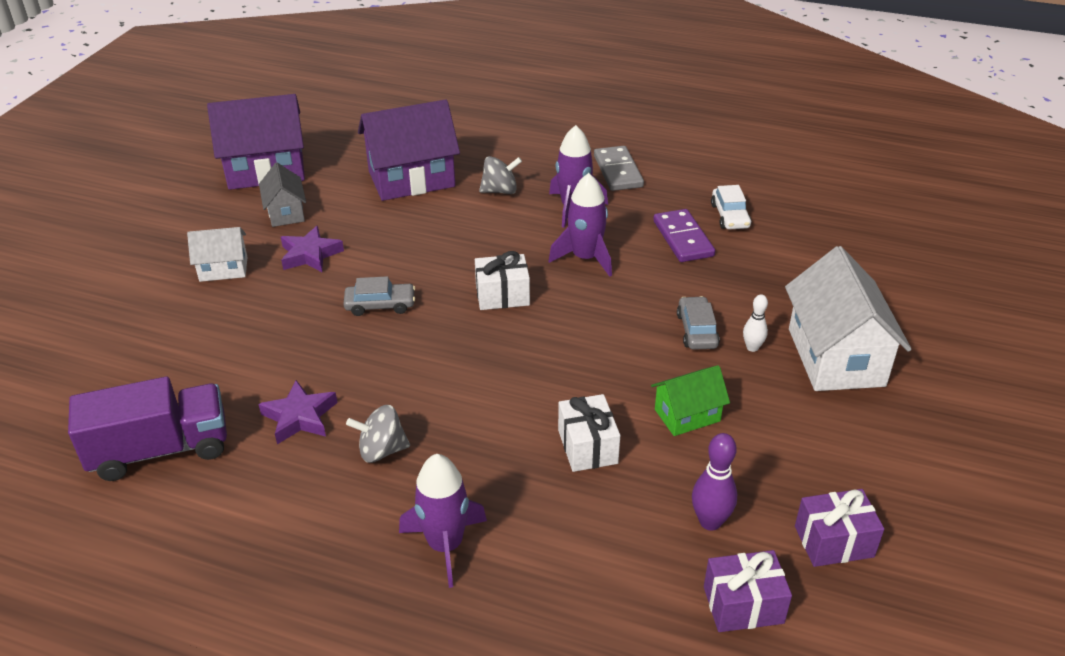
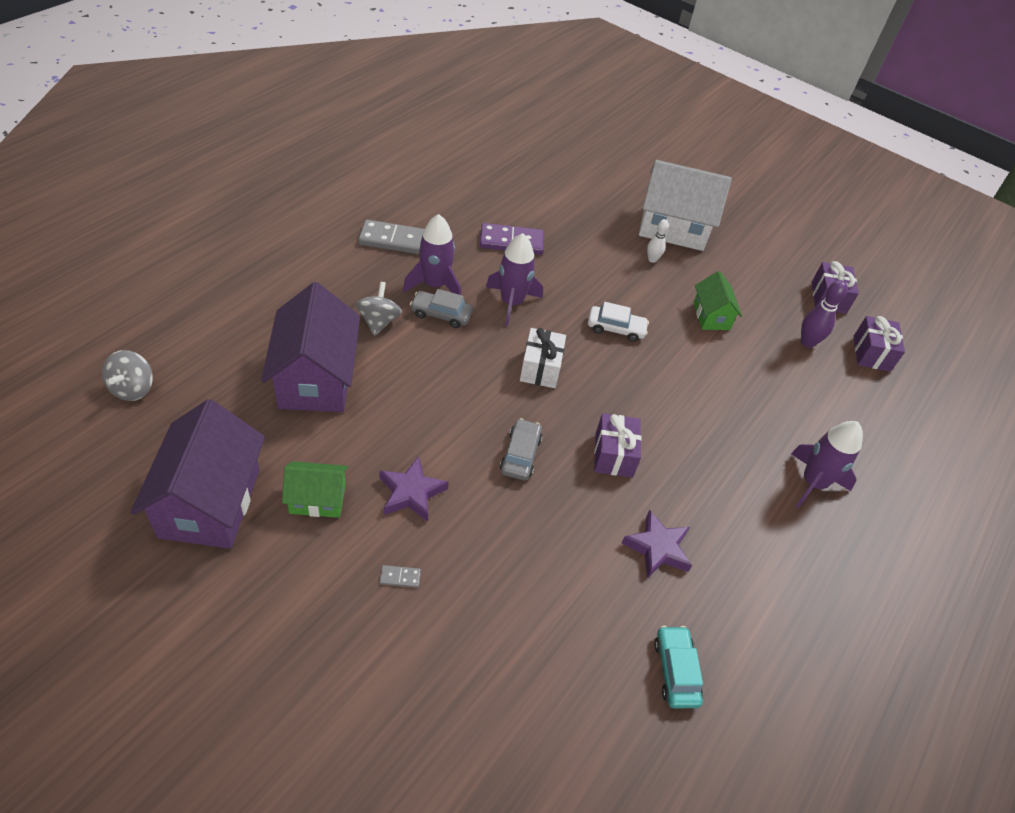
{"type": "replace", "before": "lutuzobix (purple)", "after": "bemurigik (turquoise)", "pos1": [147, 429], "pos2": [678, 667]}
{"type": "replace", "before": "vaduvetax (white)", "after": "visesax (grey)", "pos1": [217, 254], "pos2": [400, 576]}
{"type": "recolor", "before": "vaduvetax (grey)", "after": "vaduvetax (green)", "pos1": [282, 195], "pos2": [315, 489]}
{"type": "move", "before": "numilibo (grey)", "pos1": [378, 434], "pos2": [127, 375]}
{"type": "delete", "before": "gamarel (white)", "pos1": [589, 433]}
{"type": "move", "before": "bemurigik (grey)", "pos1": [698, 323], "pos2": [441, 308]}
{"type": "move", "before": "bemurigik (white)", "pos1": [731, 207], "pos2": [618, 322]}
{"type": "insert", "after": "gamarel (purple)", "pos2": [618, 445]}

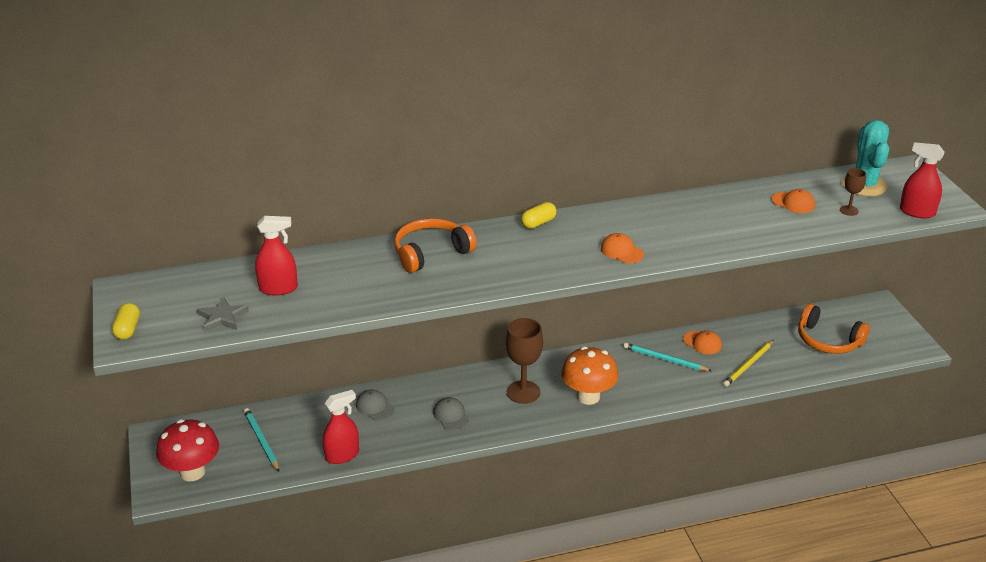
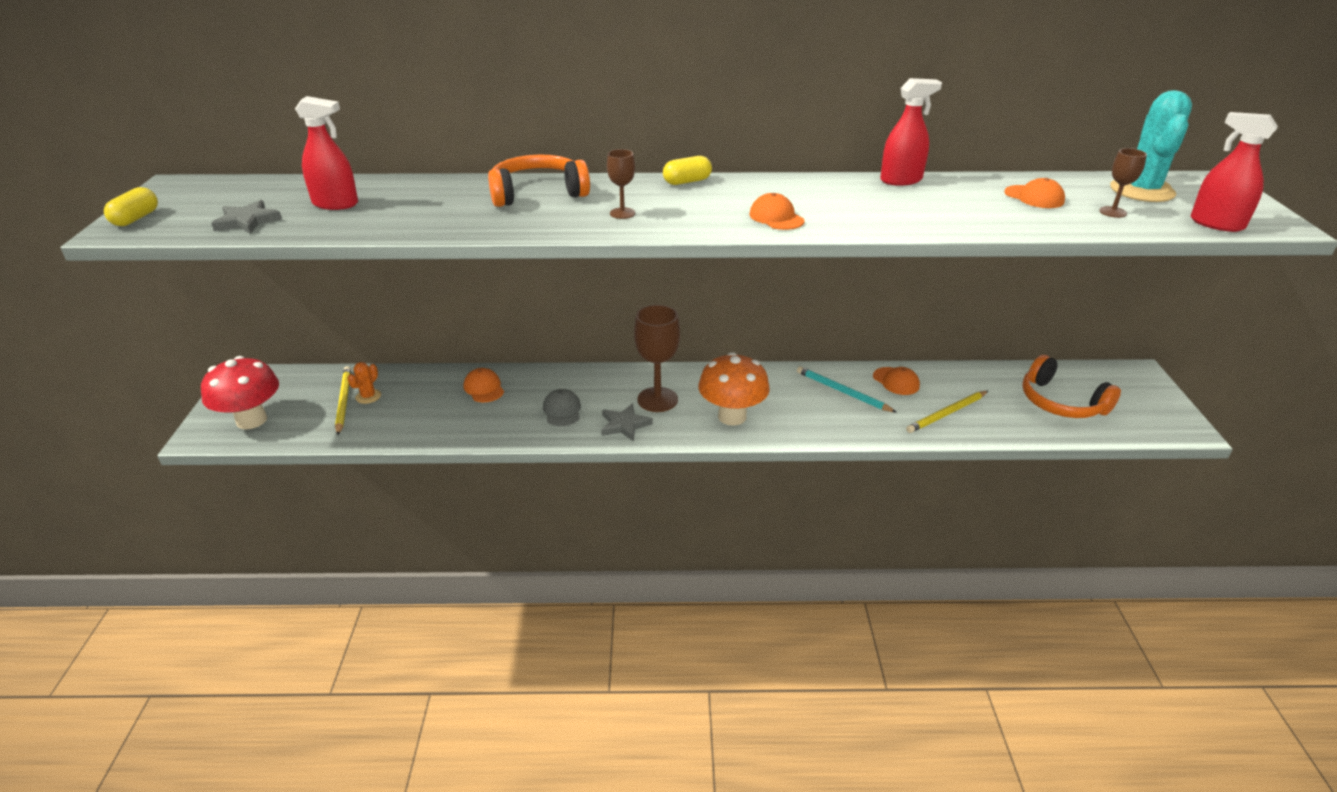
{"type": "recolor", "before": "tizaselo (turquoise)", "after": "tizaselo (yellow)", "pos1": [261, 439], "pos2": [343, 400]}
{"type": "move", "before": "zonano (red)", "pos1": [341, 427], "pos2": [911, 132]}
{"type": "recolor", "before": "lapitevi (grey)", "after": "lapitevi (orange)", "pos1": [375, 405], "pos2": [484, 385]}
{"type": "insert", "after": "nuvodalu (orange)", "pos2": [364, 383]}
{"type": "insert", "after": "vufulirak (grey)", "pos2": [627, 422]}
{"type": "insert", "after": "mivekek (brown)", "pos2": [621, 184]}

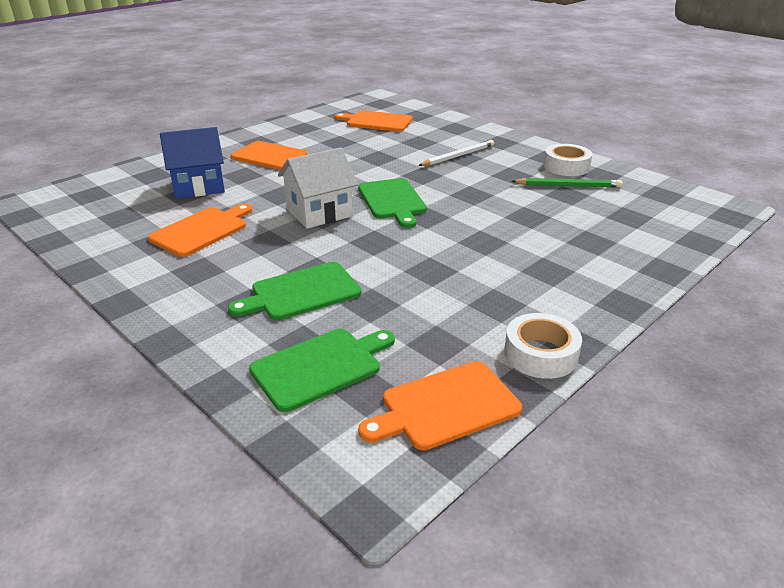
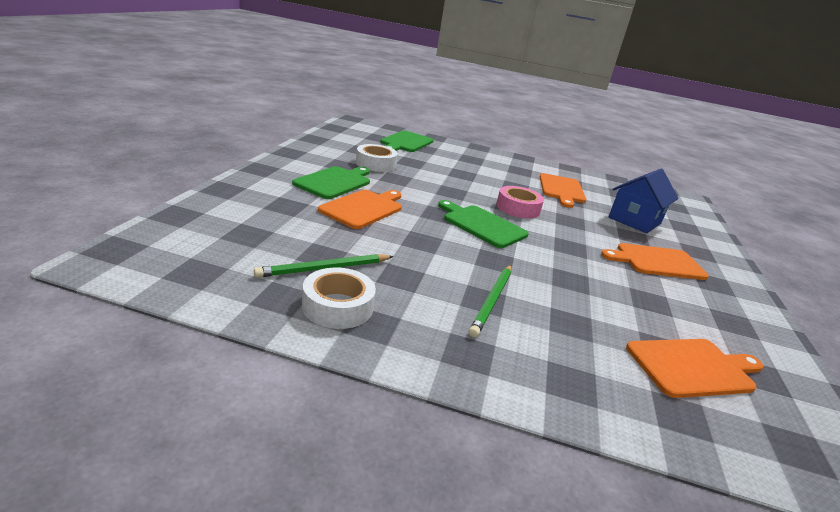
{"type": "move", "before": "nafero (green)", "pos1": [295, 291], "pos2": [331, 182]}
{"type": "replace", "before": "vaduvetax (white)", "after": "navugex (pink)", "pos1": [318, 188], "pos2": [520, 202]}
{"type": "move", "before": "nafero (orange)", "pos1": [440, 405], "pos2": [360, 209]}
{"type": "recolor", "before": "tizaselo (white)", "after": "tizaselo (green)", "pos1": [456, 153], "pos2": [490, 301]}
{"type": "move", "before": "navugex (white)", "pos1": [543, 346], "pos2": [377, 158]}

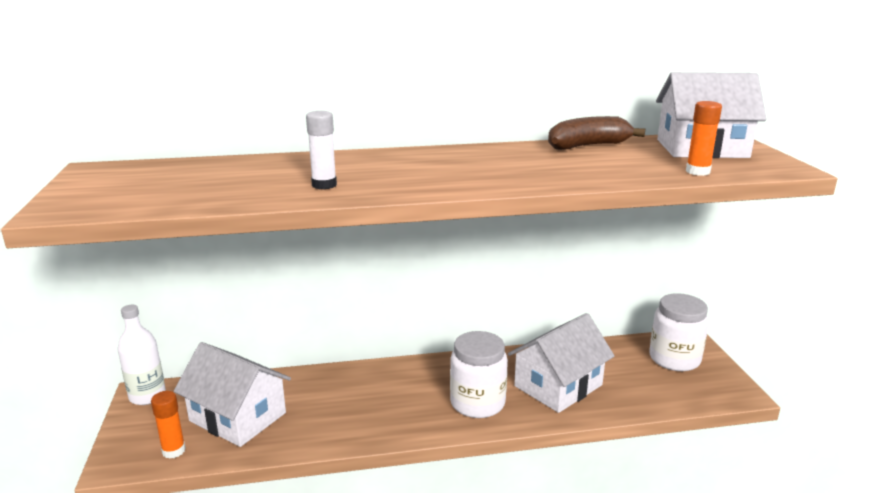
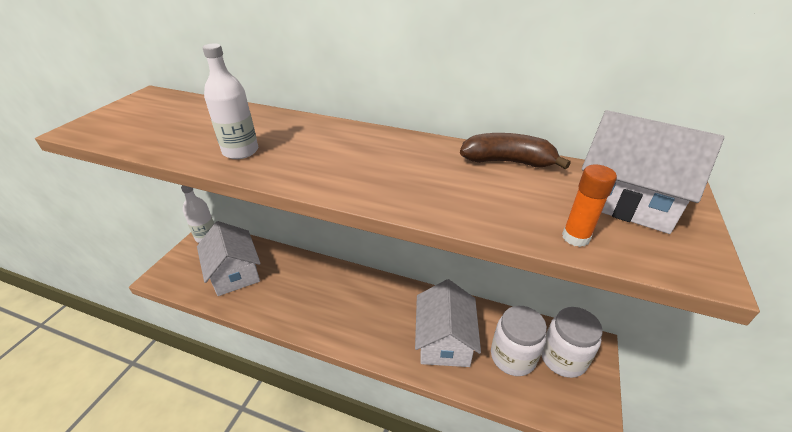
{"type": "delete", "before": "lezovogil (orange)", "pos1": [168, 425]}
{"type": "replace", "before": "lezovogil (white)", "after": "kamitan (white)", "pos1": [321, 150], "pos2": [230, 101]}
{"type": "move", "before": "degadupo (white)", "pos1": [479, 374], "pos2": [519, 341]}
{"type": "rotate", "before": "vaduvetax (white)", "pos1": [561, 363], "pos2": [448, 323], "turn": -75}

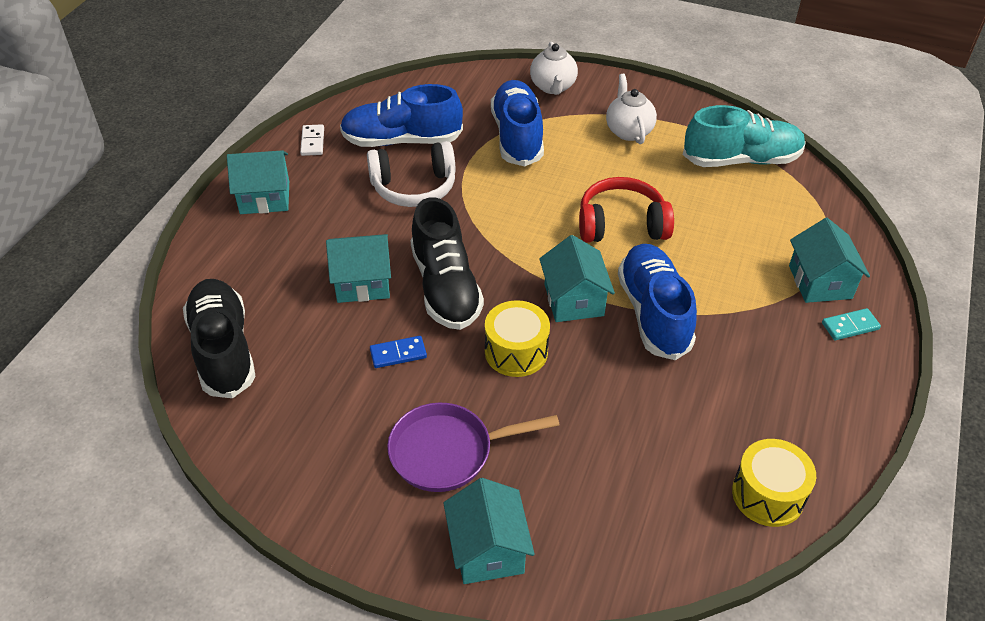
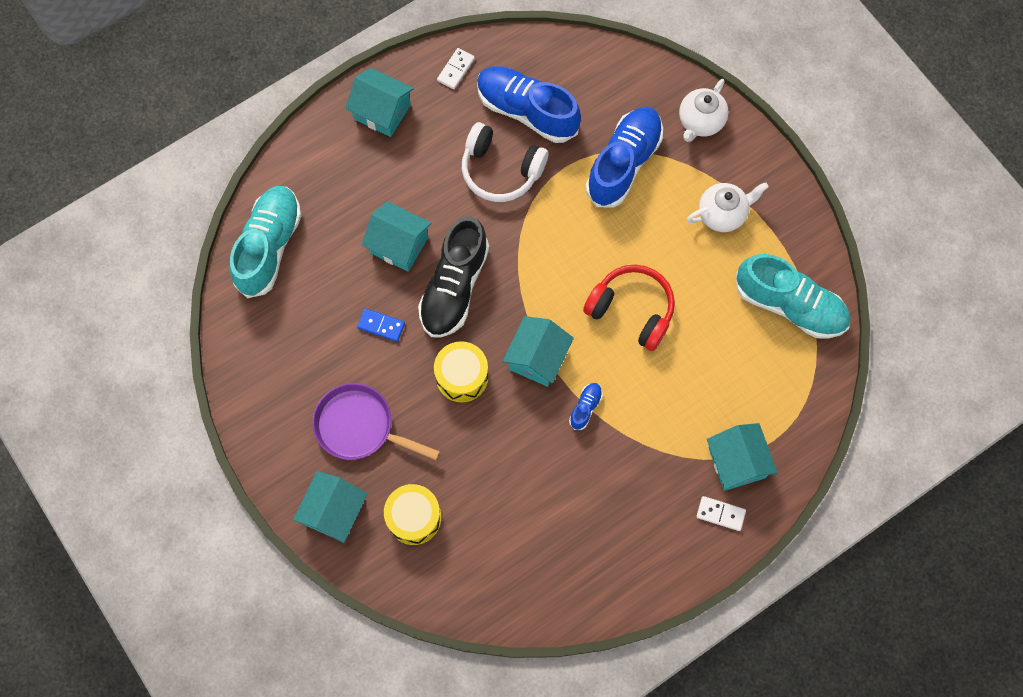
{"type": "recolor", "before": "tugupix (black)", "after": "tugupix (turquoise)", "pos1": [219, 338], "pos2": [265, 242]}
{"type": "rotate", "before": "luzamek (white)", "pos1": [631, 109], "pos2": [727, 207], "turn": 45}
{"type": "resize", "before": "tugupix (blue)", "pos1": [657, 302], "pos2": [585, 406], "scale": 0.42}
{"type": "move", "before": "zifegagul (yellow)", "pos1": [774, 483], "pos2": [412, 514]}
{"type": "rotate", "before": "vaduvetax (turquoise)", "pos1": [829, 260], "pos2": [742, 457], "turn": -45}
{"type": "recolor", "before": "visesax (turquoise)", "after": "visesax (white)", "pos1": [851, 324], "pos2": [721, 513]}

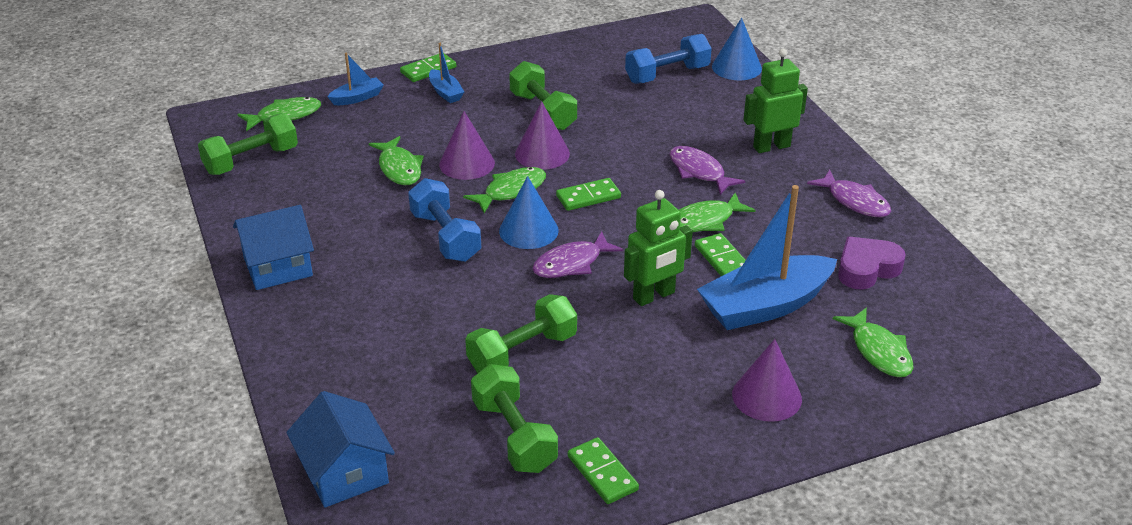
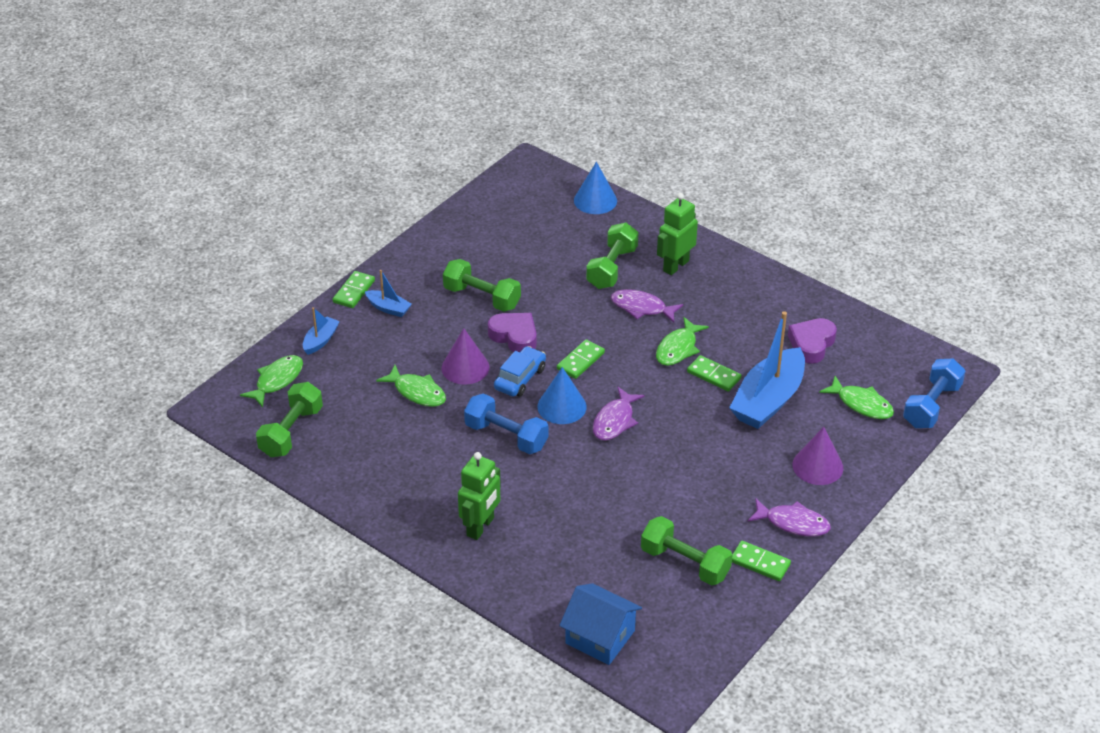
{"type": "delete", "before": "vaduvetax (blue)", "pos1": [273, 247]}
{"type": "replace", "before": "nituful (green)", "after": "bemurigik (blue)", "pos1": [504, 190], "pos2": [520, 371]}
{"type": "move", "before": "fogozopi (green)", "pos1": [521, 333], "pos2": [612, 256]}
{"type": "replace", "before": "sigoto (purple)", "after": "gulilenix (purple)", "pos1": [542, 135], "pos2": [512, 332]}
{"type": "move", "before": "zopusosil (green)", "pos1": [658, 248], "pos2": [479, 496]}
{"type": "move", "before": "fogozopi (blue)", "pos1": [668, 59], "pos2": [934, 393]}
{"type": "move", "before": "nituful (purple)", "pos1": [849, 193], "pos2": [789, 517]}

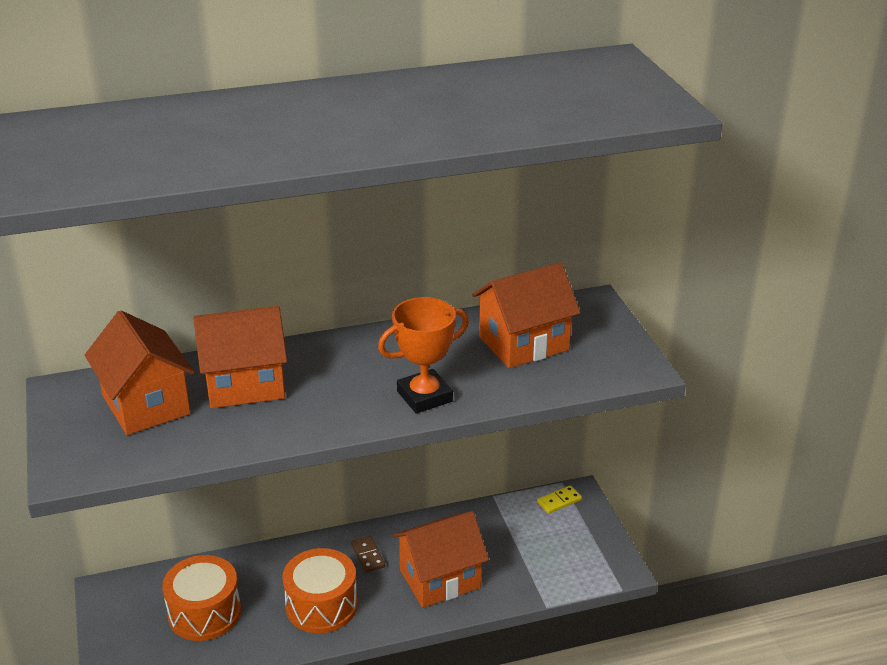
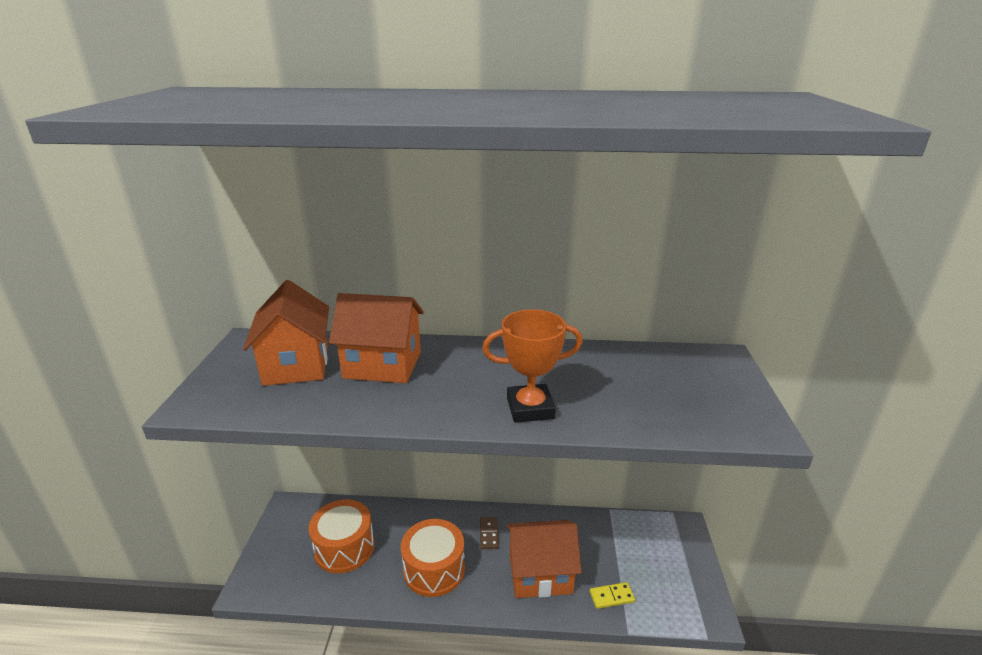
{"type": "delete", "before": "vaduvetax (orange)", "pos1": [526, 315]}
{"type": "move", "before": "visesax (yellow)", "pos1": [559, 499], "pos2": [612, 595]}

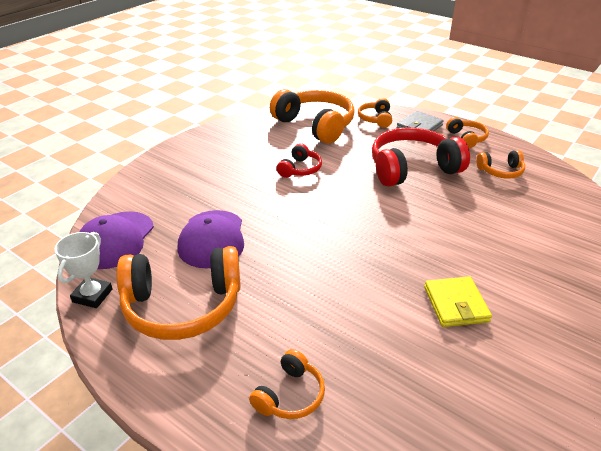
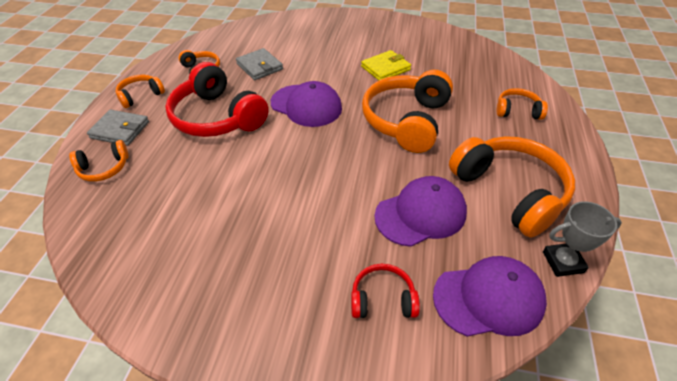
{"type": "recolor", "before": "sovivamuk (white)", "after": "sovivamuk (grey)", "pos1": [83, 270], "pos2": [582, 239]}
{"type": "move", "before": "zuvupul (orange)", "pos1": [312, 116], "pos2": [407, 111]}
{"type": "move", "before": "zuvupul (red)", "pos1": [299, 160], "pos2": [385, 291]}
{"type": "insert", "after": "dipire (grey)", "pos2": [259, 64]}
{"type": "insert", "after": "lapitevi (purple)", "pos2": [306, 104]}

